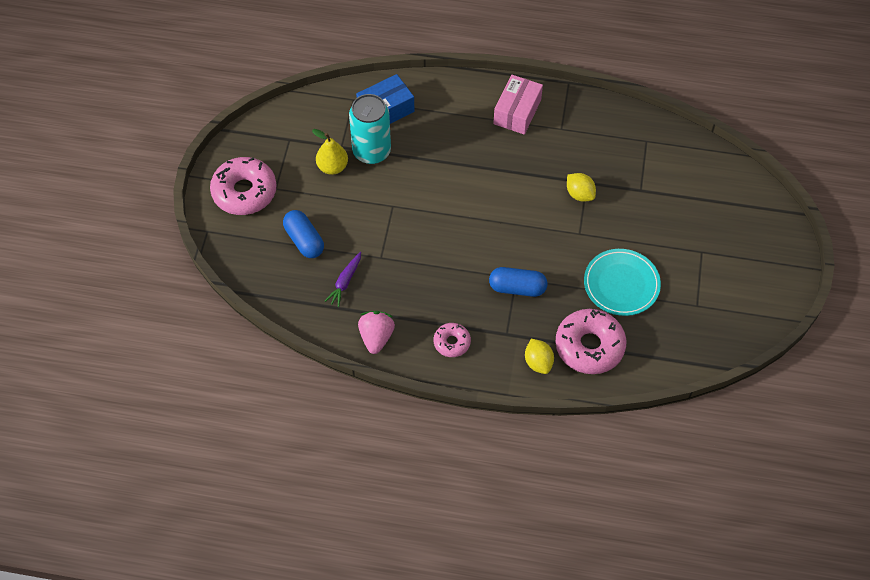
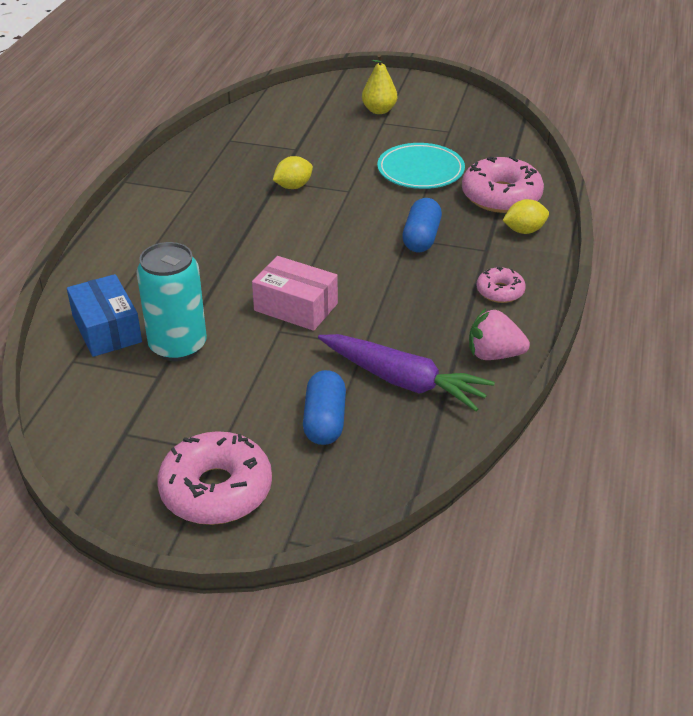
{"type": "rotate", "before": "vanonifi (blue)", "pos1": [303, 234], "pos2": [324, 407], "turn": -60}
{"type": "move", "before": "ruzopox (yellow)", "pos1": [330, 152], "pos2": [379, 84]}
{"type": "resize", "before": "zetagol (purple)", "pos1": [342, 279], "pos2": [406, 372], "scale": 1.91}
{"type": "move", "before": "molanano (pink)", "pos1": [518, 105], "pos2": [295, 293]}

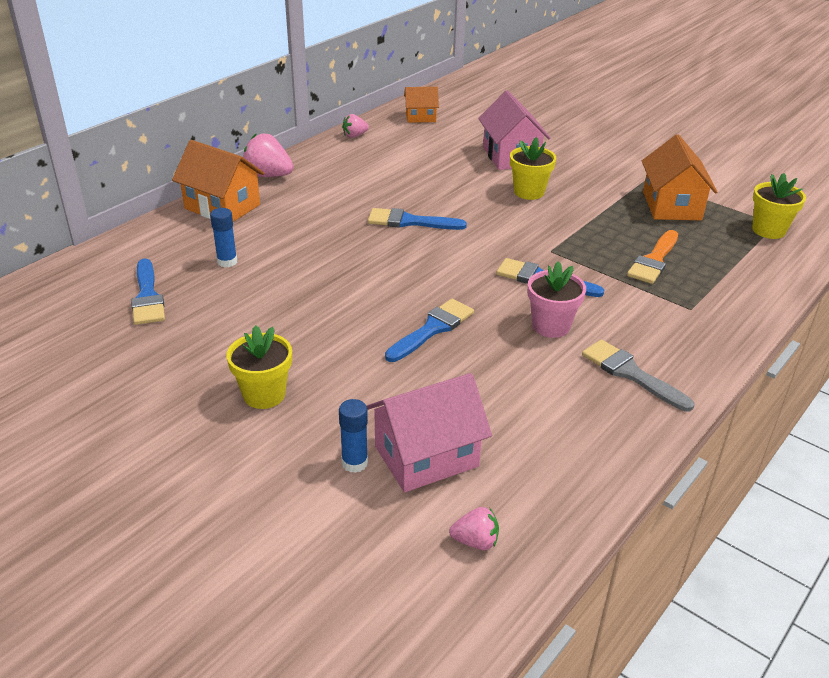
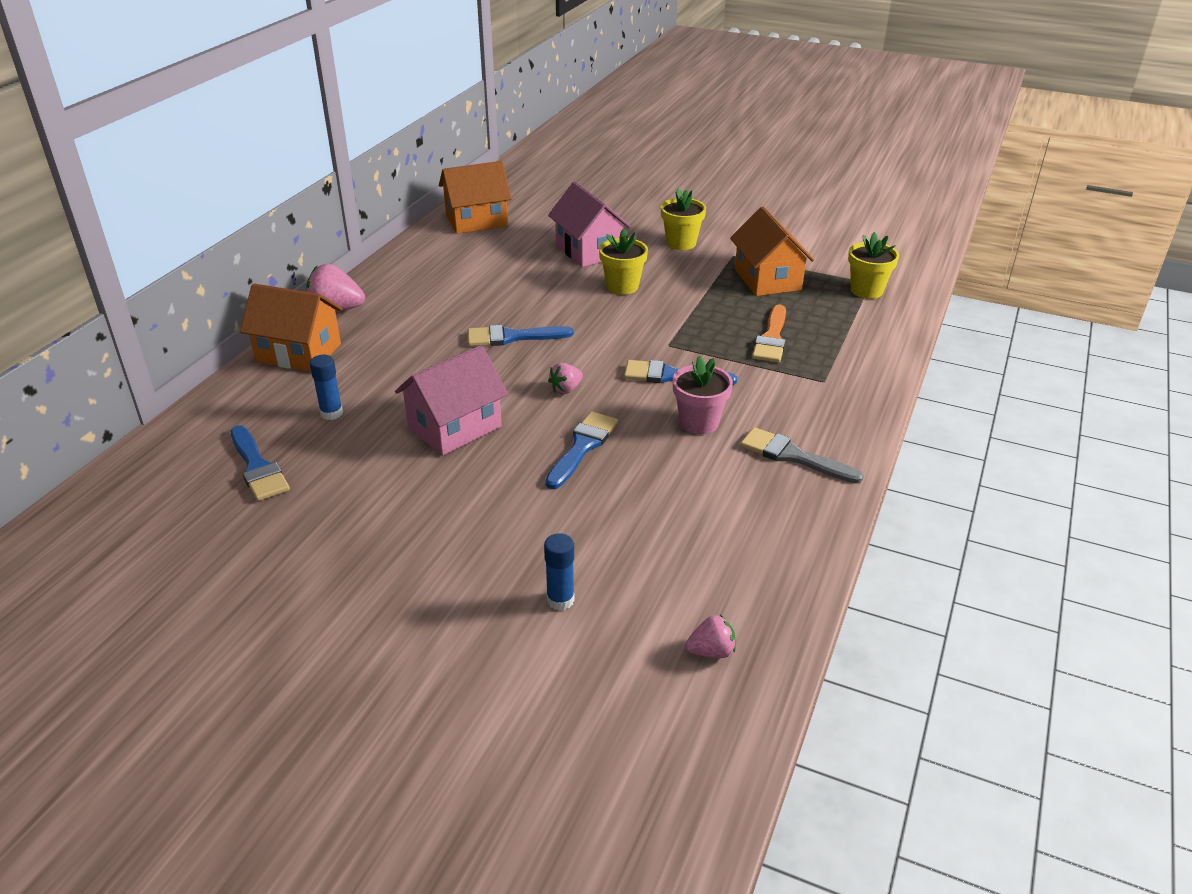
{"type": "move", "before": "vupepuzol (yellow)", "pos1": [259, 367], "pos2": [683, 219]}
{"type": "move", "before": "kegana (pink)", "pos1": [355, 126], "pos2": [565, 378]}
{"type": "move", "before": "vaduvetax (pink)", "pos1": [429, 432], "pos2": [451, 400]}
{"type": "resize", "before": "vaduvetax (orange)", "pos1": [421, 105], "pos2": [475, 197], "scale": 1.68}

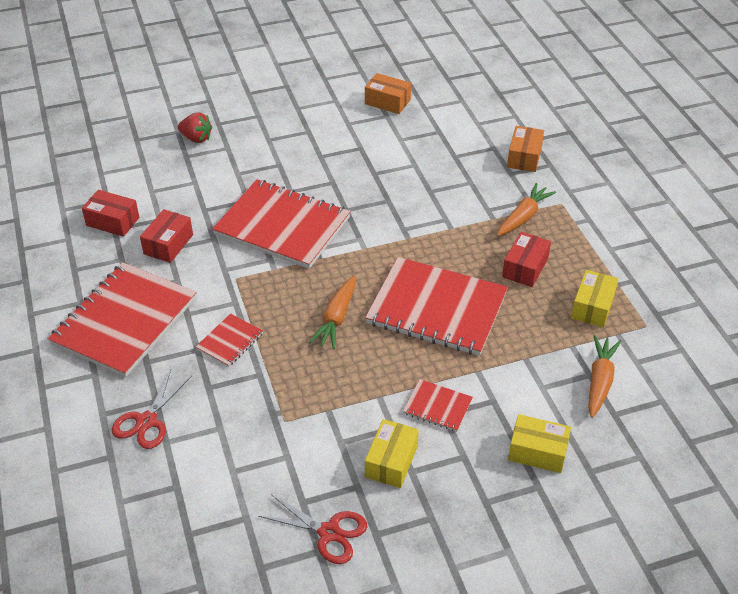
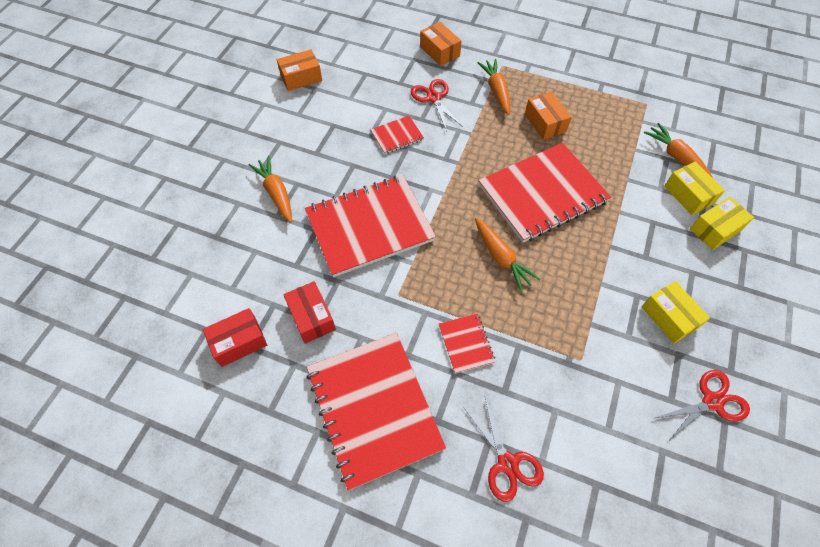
{"type": "delete", "before": "kegana (red)", "pos1": [195, 127]}
{"type": "move", "before": "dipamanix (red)", "pos1": [438, 405], "pos2": [397, 135]}
{"type": "recolor", "before": "molanano (red)", "after": "molanano (orange)", "pos1": [526, 259], "pos2": [548, 115]}
{"type": "move", "before": "molanano (yellow)", "pos1": [594, 298], "pos2": [694, 188]}
{"type": "insert", "after": "zetagol (orange)", "pos2": [270, 189]}
{"type": "insert", "after": "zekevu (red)", "pos2": [437, 105]}

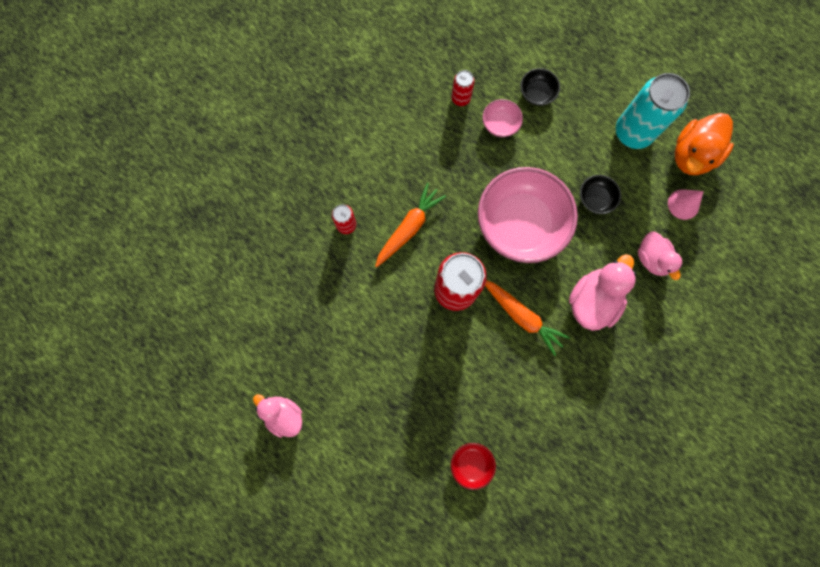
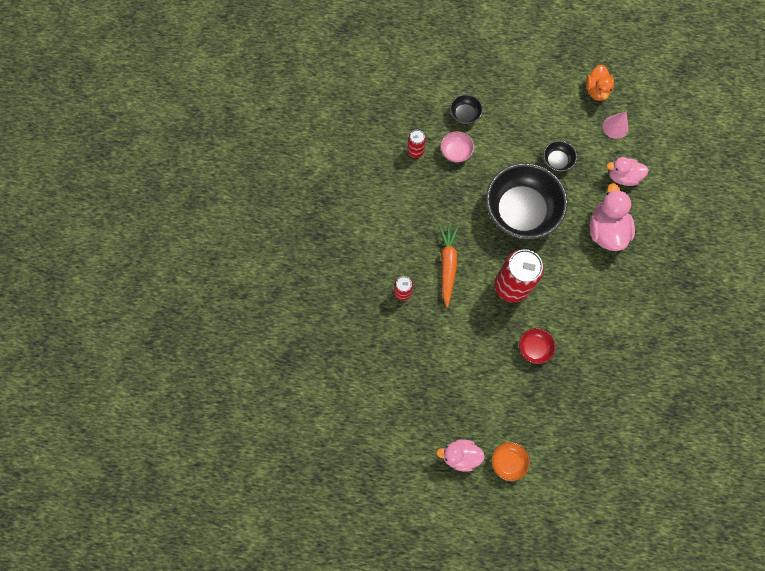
{"type": "move", "before": "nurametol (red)", "pos1": [473, 466], "pos2": [537, 346]}
{"type": "recolor", "before": "nurametol (pink)", "after": "nurametol (black)", "pos1": [528, 215], "pos2": [527, 201]}
{"type": "delete", "before": "zetagol (orange)", "pos1": [527, 318]}
{"type": "delete", "before": "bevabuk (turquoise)", "pos1": [653, 111]}
{"type": "rotate", "before": "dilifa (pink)", "pos1": [660, 256], "pos2": [627, 171], "turn": 150}
{"type": "resize", "before": "dilifa (orange)", "pos1": [704, 144], "pos2": [600, 82], "scale": 0.66}
{"type": "insert", "after": "nurametol (orange)", "pos2": [511, 461]}

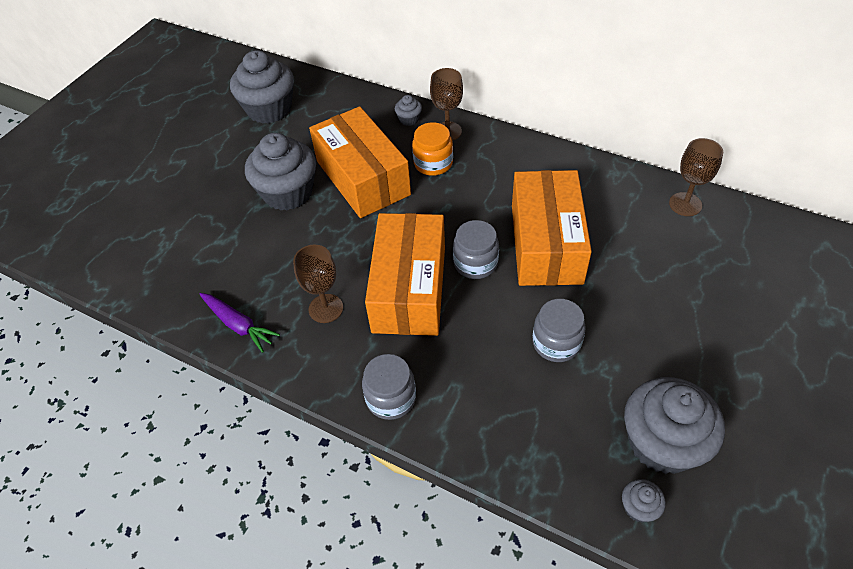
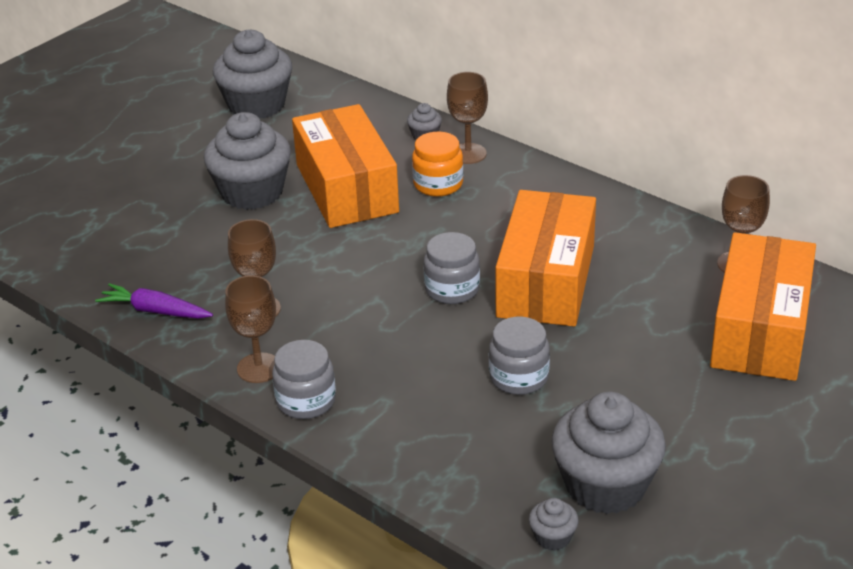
{"type": "rotate", "before": "zetagol (purple)", "pos1": [239, 323], "pos2": [154, 301], "turn": 150}
{"type": "move", "before": "molanano (orange)", "pos1": [405, 274], "pos2": [763, 306]}
{"type": "insert", "after": "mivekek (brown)", "pos2": [250, 329]}

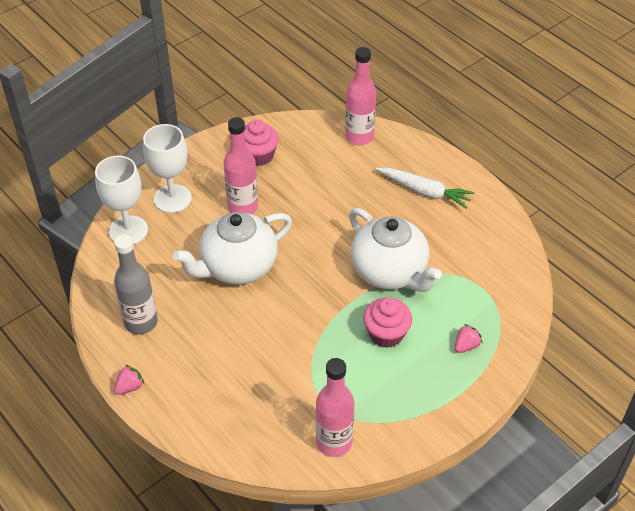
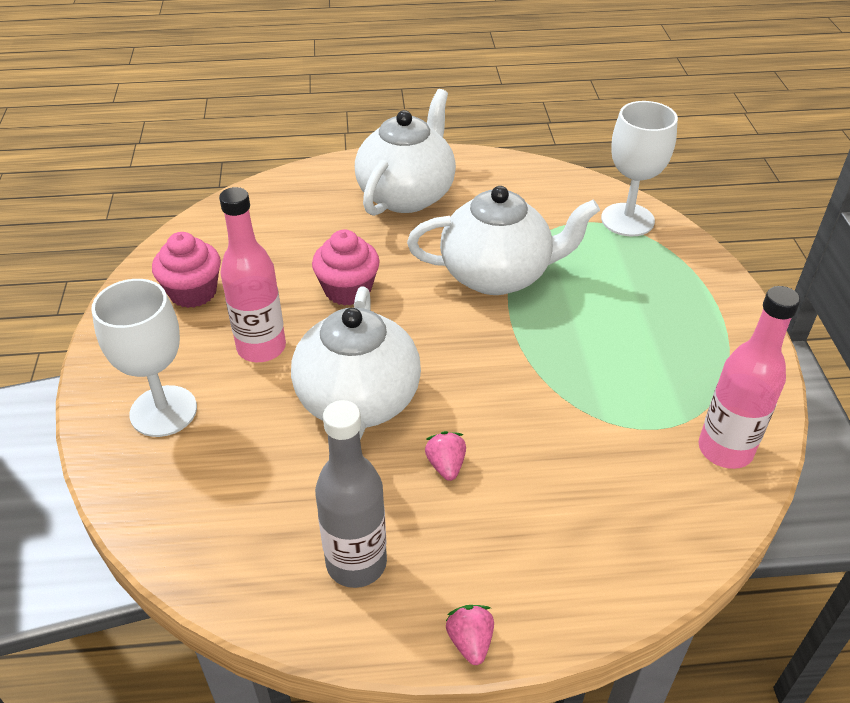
{"type": "move", "before": "mivekek (white)", "pos1": [121, 200], "pos2": [639, 168]}
{"type": "delete", "before": "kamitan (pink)", "pos1": [360, 96]}
{"type": "move", "before": "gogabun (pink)", "pos1": [387, 323], "pos2": [346, 268]}
{"type": "replace", "before": "zetagol (white)", "after": "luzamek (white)", "pos1": [425, 188], "pos2": [405, 152]}
{"type": "move", "before": "kegana (pink)", "pos1": [468, 338], "pos2": [445, 456]}

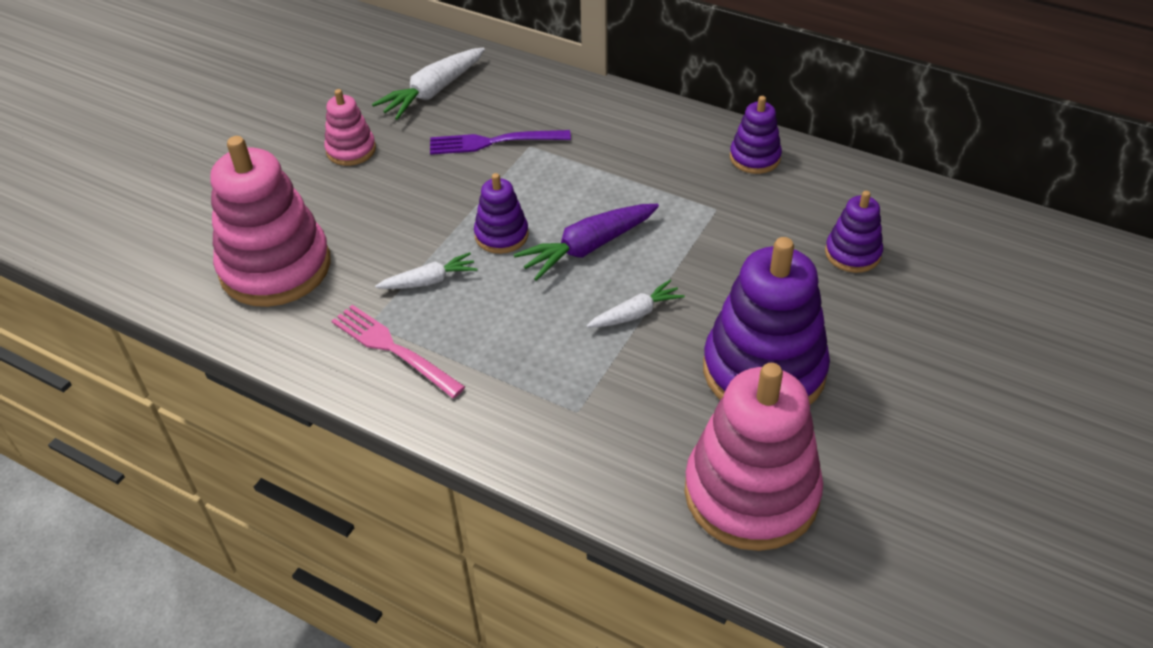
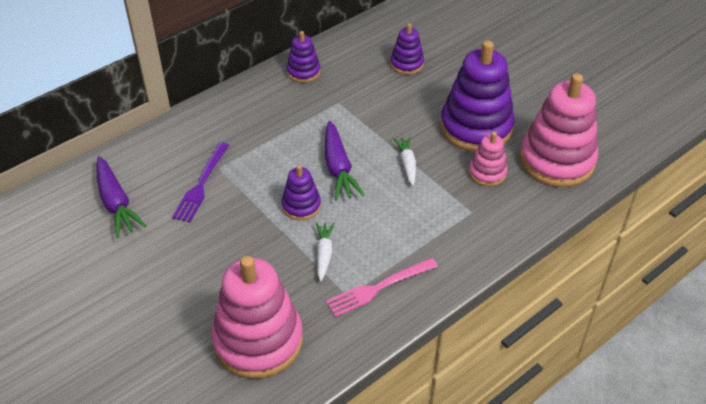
{"type": "move", "before": "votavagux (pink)", "pos1": [350, 127], "pos2": [488, 159]}
{"type": "recolor", "before": "zetagol (white)", "after": "zetagol (purple)", "pos1": [428, 84], "pos2": [121, 197]}

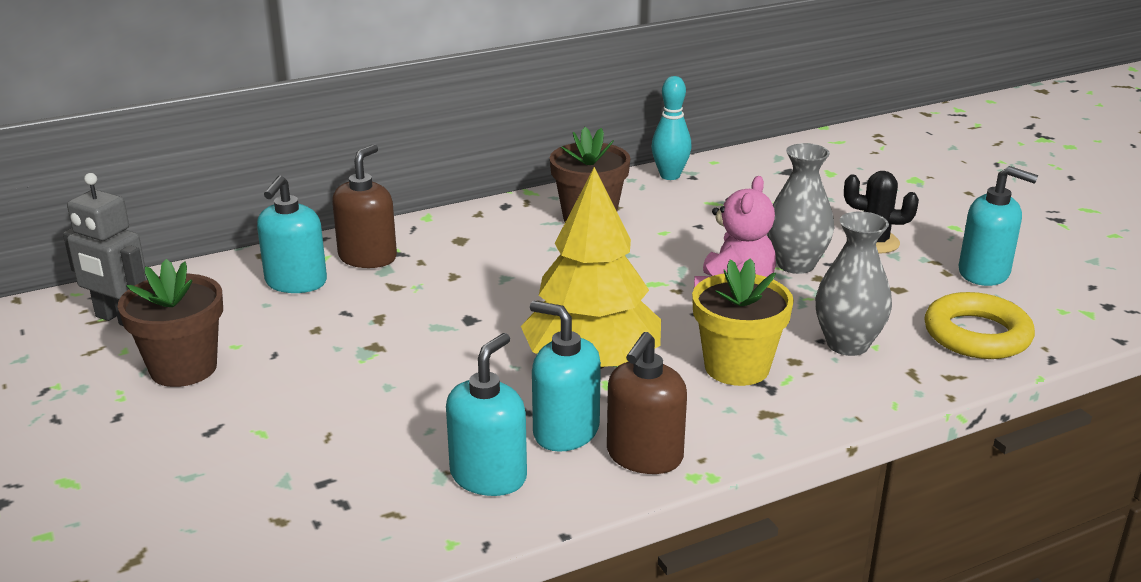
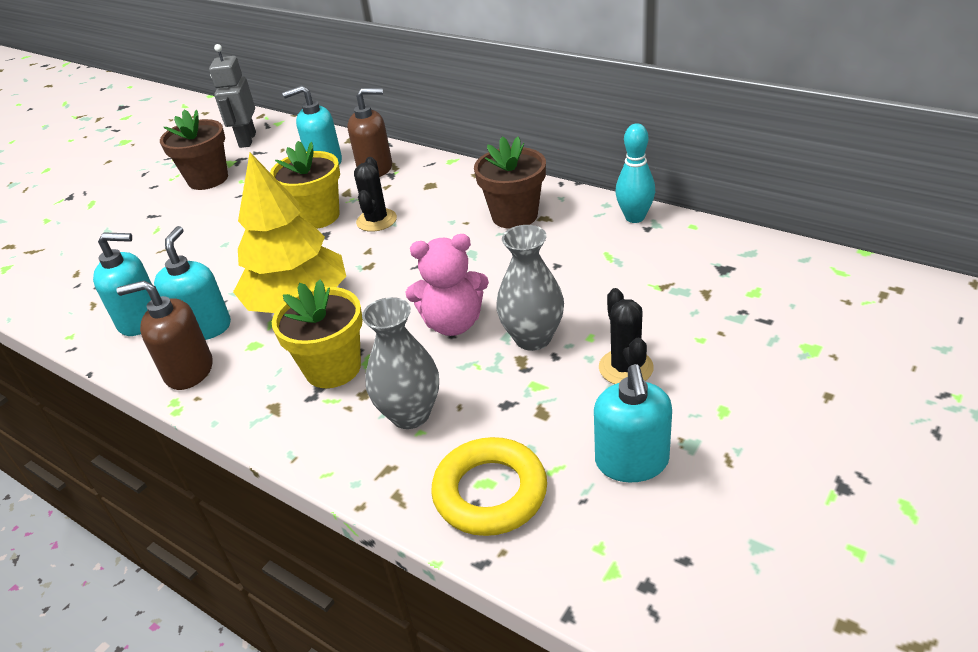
{"type": "insert", "after": "vupepuzol (yellow)", "pos2": [305, 185]}
{"type": "insert", "after": "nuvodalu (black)", "pos2": [375, 194]}

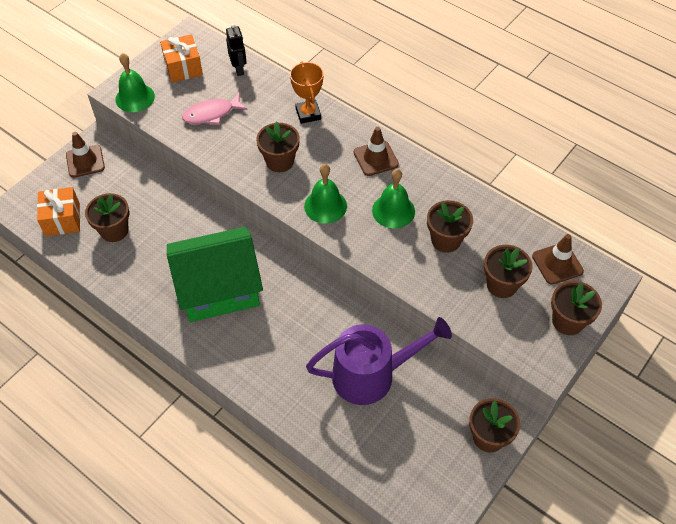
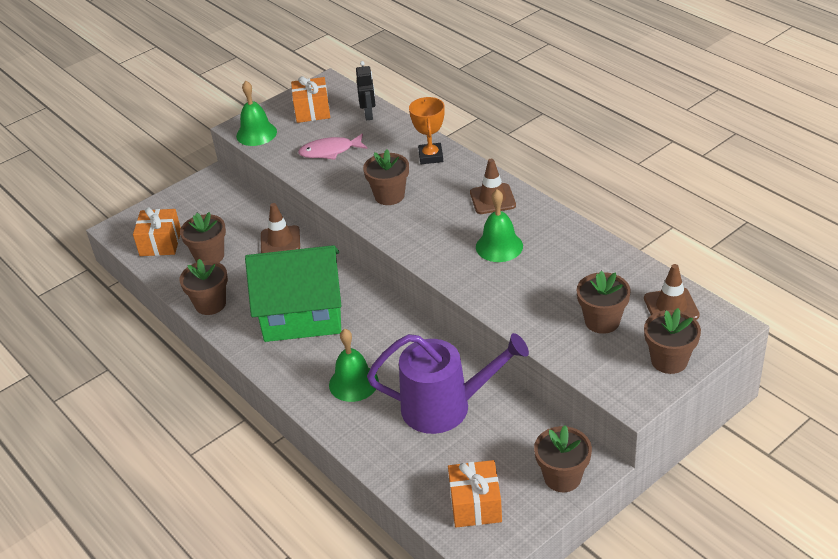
{"type": "move", "before": "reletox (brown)", "pos1": [85, 155], "pos2": [280, 228]}
{"type": "move", "before": "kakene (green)", "pos1": [325, 194], "pos2": [354, 365]}
{"type": "move", "before": "vupepuzol (brown)", "pos1": [450, 226], "pos2": [204, 287]}
{"type": "insert", "after": "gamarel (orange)", "pos2": [475, 493]}

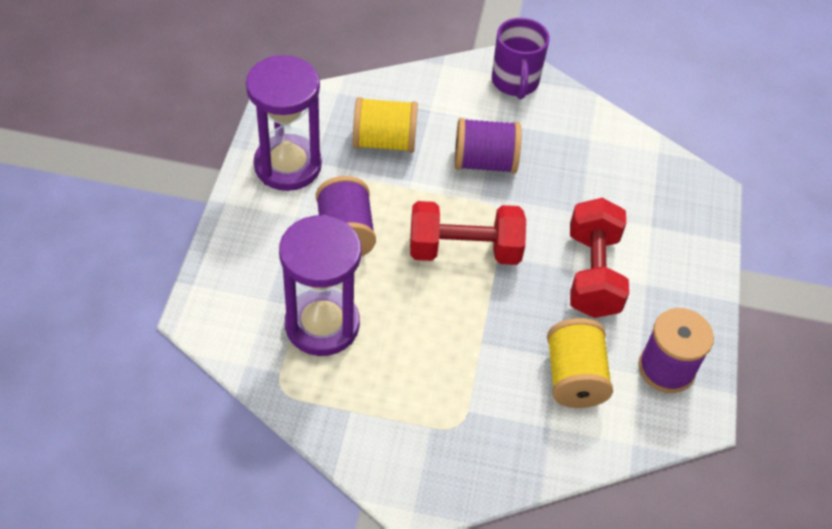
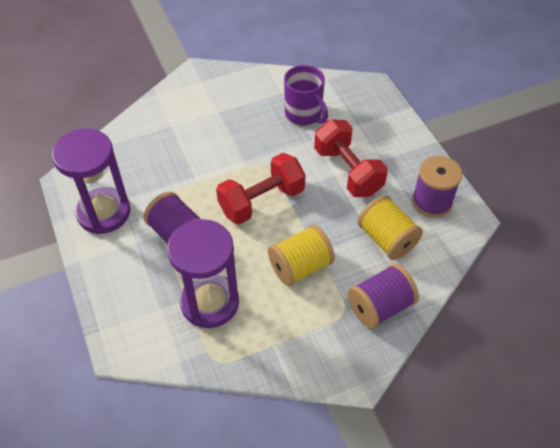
{"type": "move", "before": "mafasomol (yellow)", "pos1": [385, 125], "pos2": [301, 255]}
{"type": "move", "before": "mafasomol (purple)", "pos1": [488, 146], "pos2": [383, 296]}
{"type": "move", "before": "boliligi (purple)", "pos1": [521, 58], "pos2": [306, 95]}

